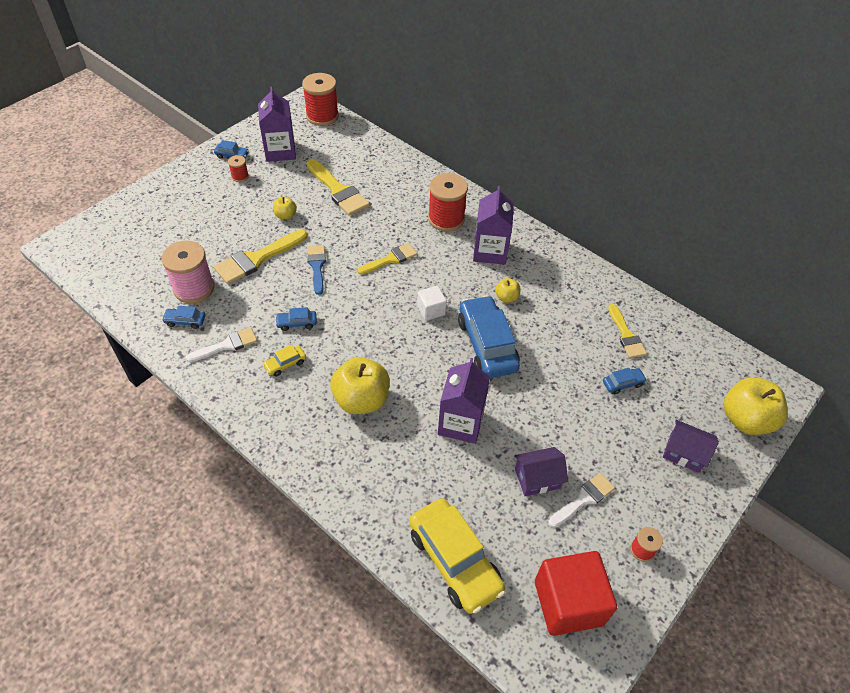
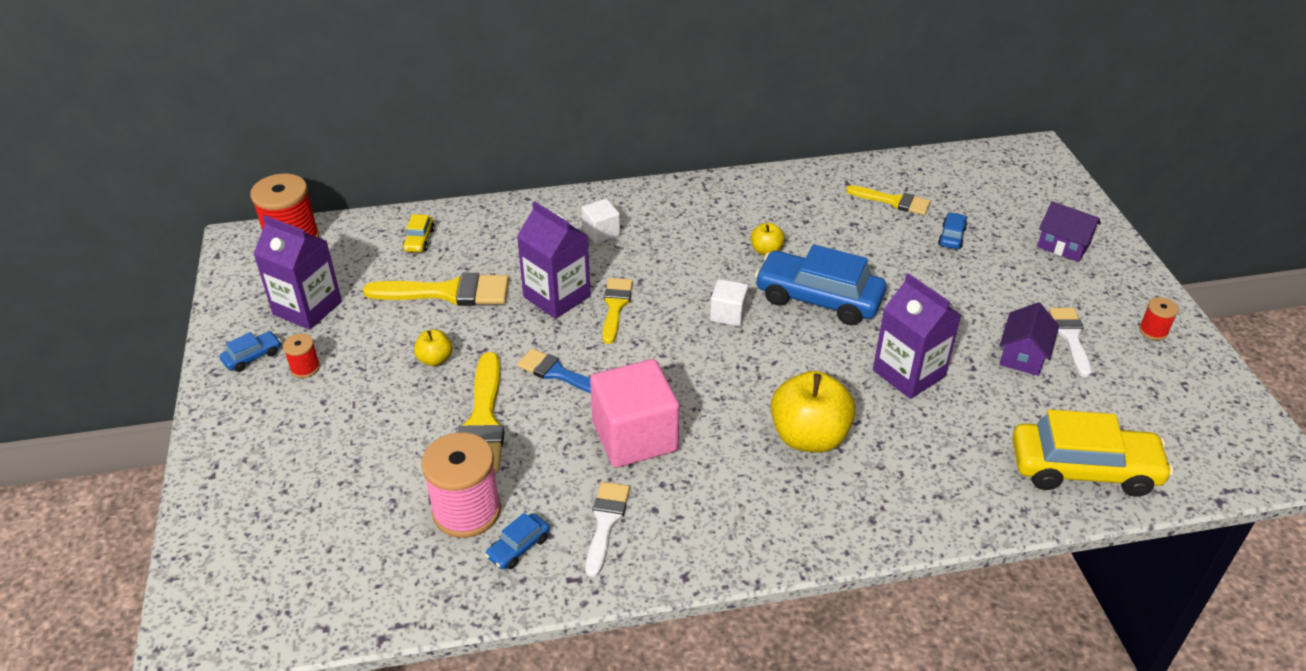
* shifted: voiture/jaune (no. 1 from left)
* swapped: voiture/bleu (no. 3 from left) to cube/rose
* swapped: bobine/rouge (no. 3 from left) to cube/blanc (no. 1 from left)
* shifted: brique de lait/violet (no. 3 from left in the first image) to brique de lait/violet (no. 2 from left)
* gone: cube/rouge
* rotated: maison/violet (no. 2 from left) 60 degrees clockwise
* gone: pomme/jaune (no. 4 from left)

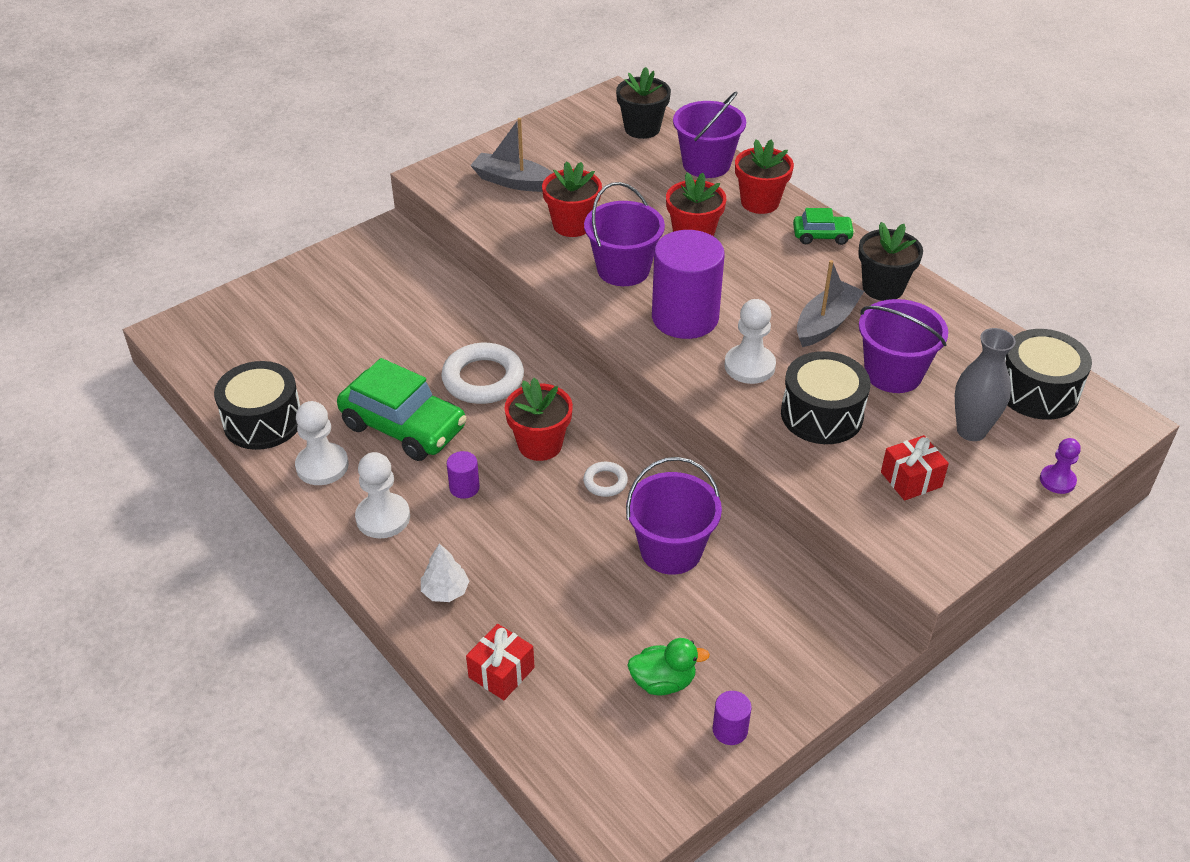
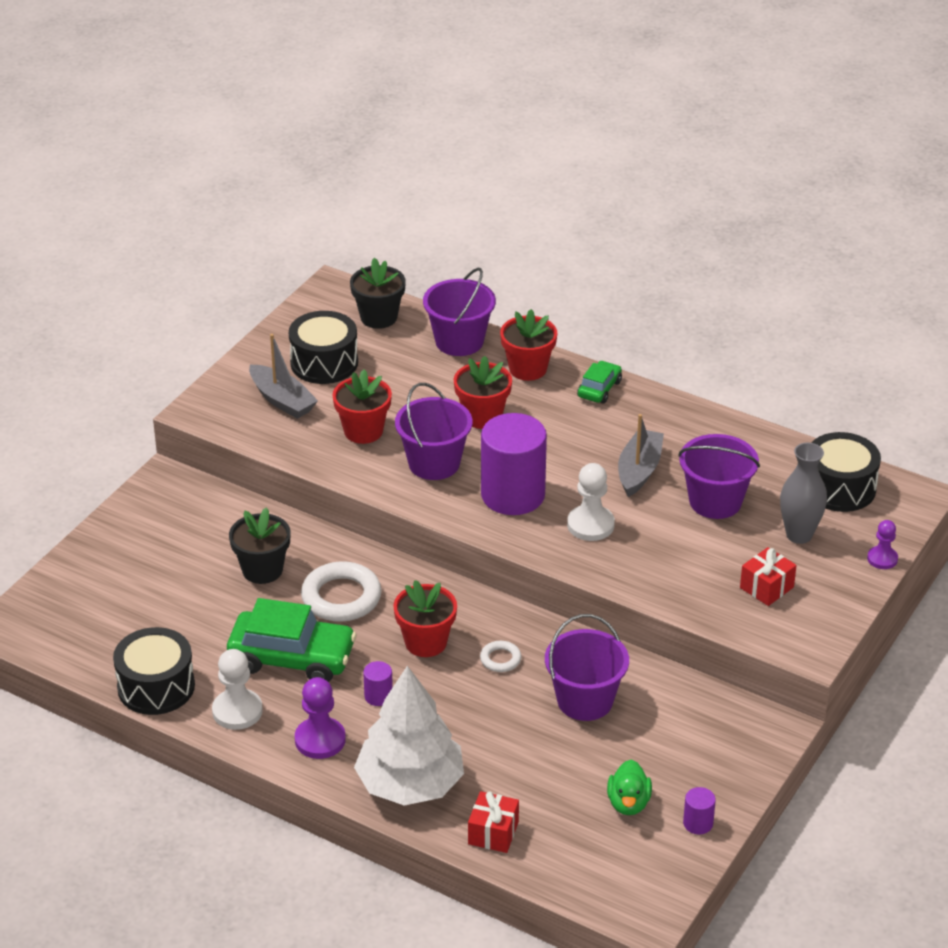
* repainted: pion/blanc (no. 2 from left) to pion/violet (no. 1 from left)
* scaled: arbre/blanc x2.45
* rotated: bateau/gris (no. 1 from left) 135 degrees counterclockwise
* rotated: canard/vert 120 degrees clockwise
* shifted: tambour/noir (no. 2 from left)
* rotated: voiture/vert (no. 2 from left) 45 degrees counterclockwise
* shifted: pot de fleurs/noir (no. 2 from left in the first image) to pot de fleurs/noir (no. 1 from left)

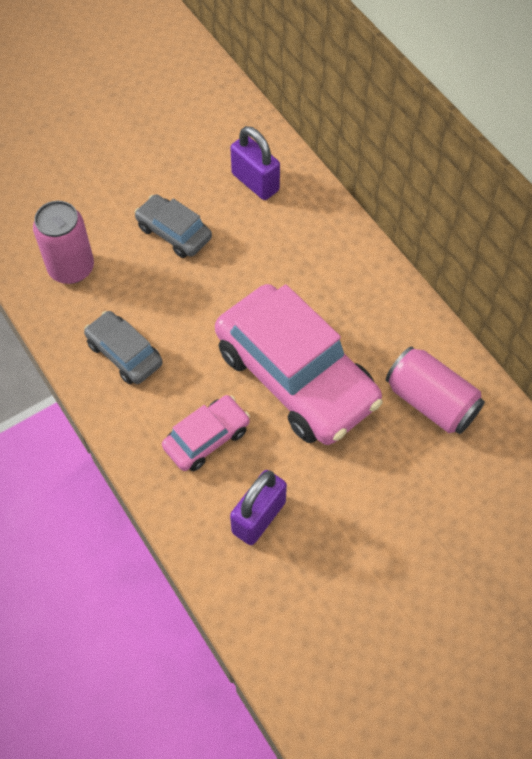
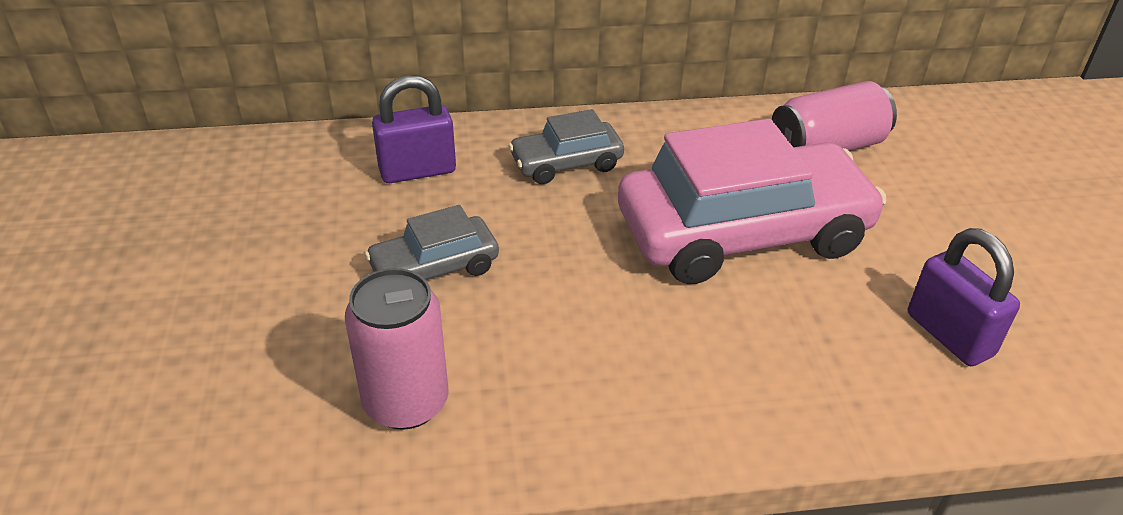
* shifted: voiture/gris (no. 1 from left in the first image) to voiture/gris (no. 2 from left)
* gone: voiture/rose (no. 1 from left)

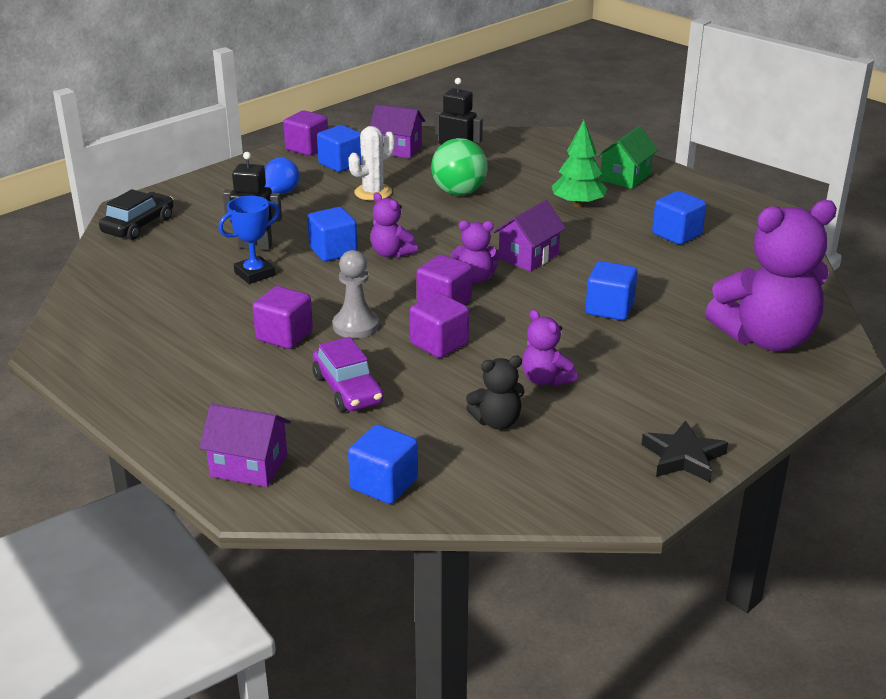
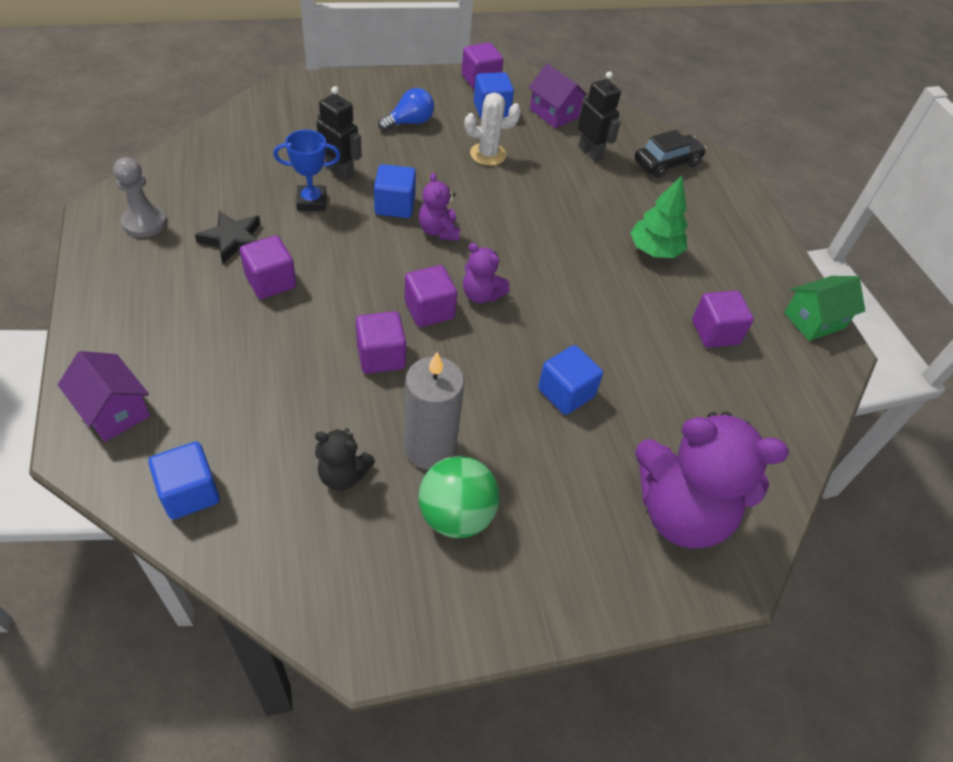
* shifted: voiture/noir
* gone: voiture/violet
* shifted: pion/gris
* shifted: balle/vert
* gone: maison/violet (no. 3 from left)
* swapped: ours en peluche/violet (no. 3 from left) to bougie/gris
* shifted: maison/vert
* shifted: étoile/noir
* repainted: cube/bleu (no. 5 from left) to cube/violet (no. 5 from left)

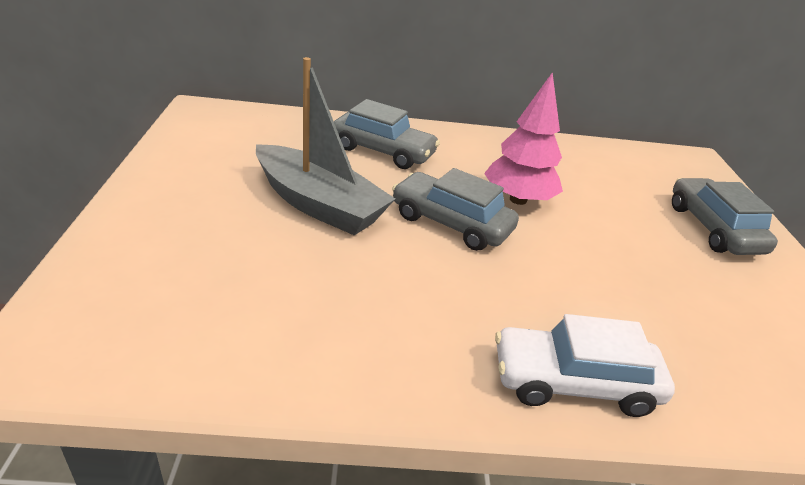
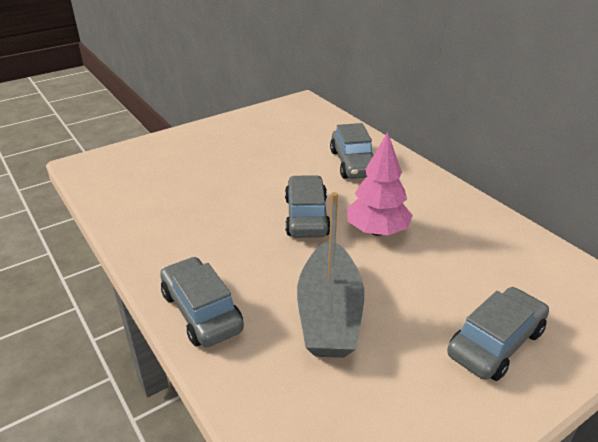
* shifted: bateau/gris
* repainted: voiture/blanc to voiture/gris (no. 1 from left)

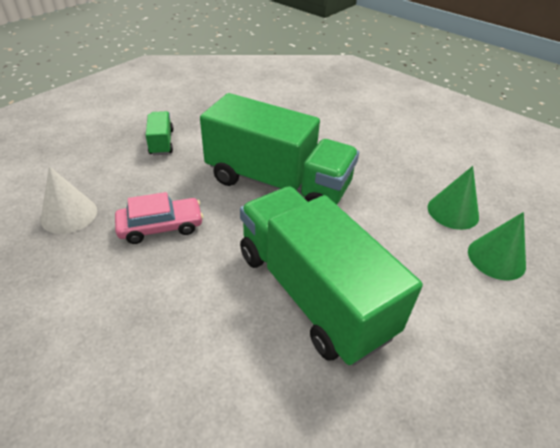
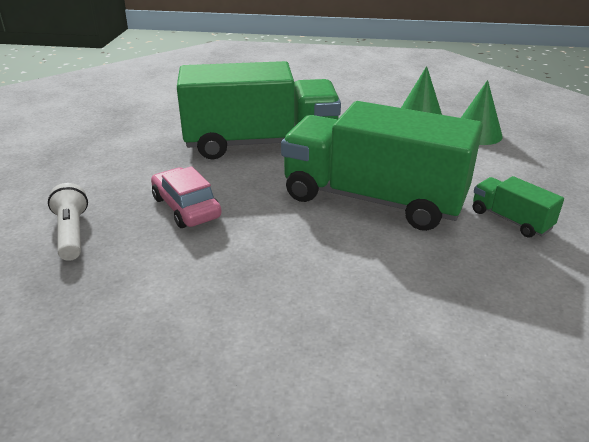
* swapped: cône/blanc to lampe de poche/blanc
* rotated: voiture/rose 75 degrees counterclockwise
* shifted: camion/vert (no. 1 from left in the first image) to camion/vert (no. 3 from left)

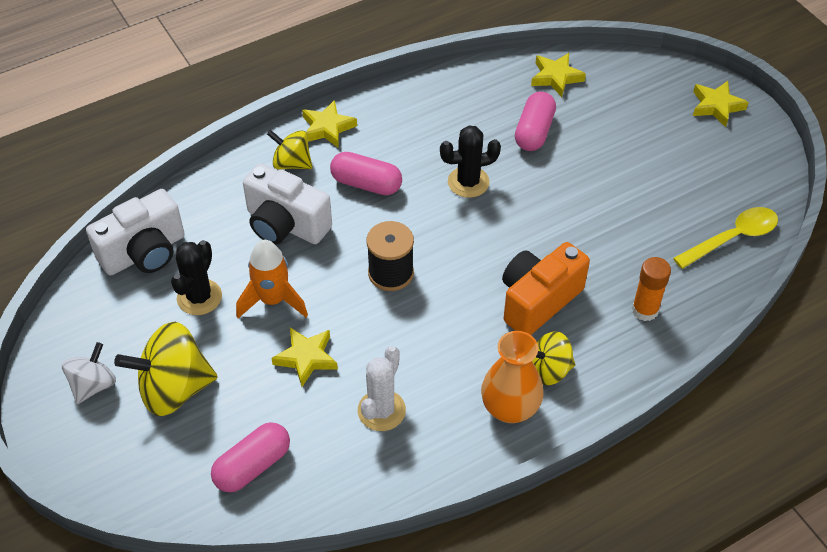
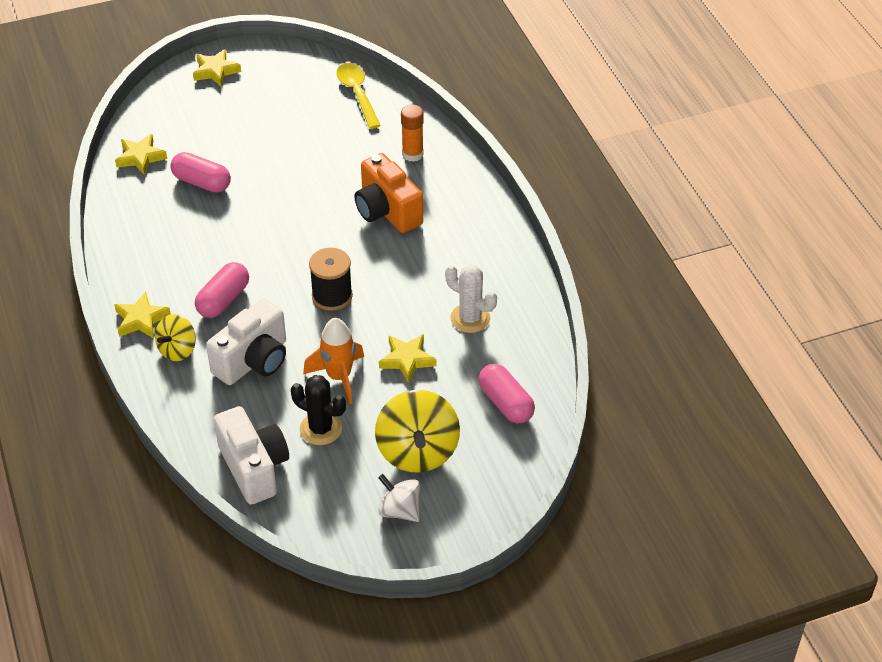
* gone: cactus/noir (no. 2 from left)
* gone: vase/orange
* gone: toupie/jaune (no. 3 from left)

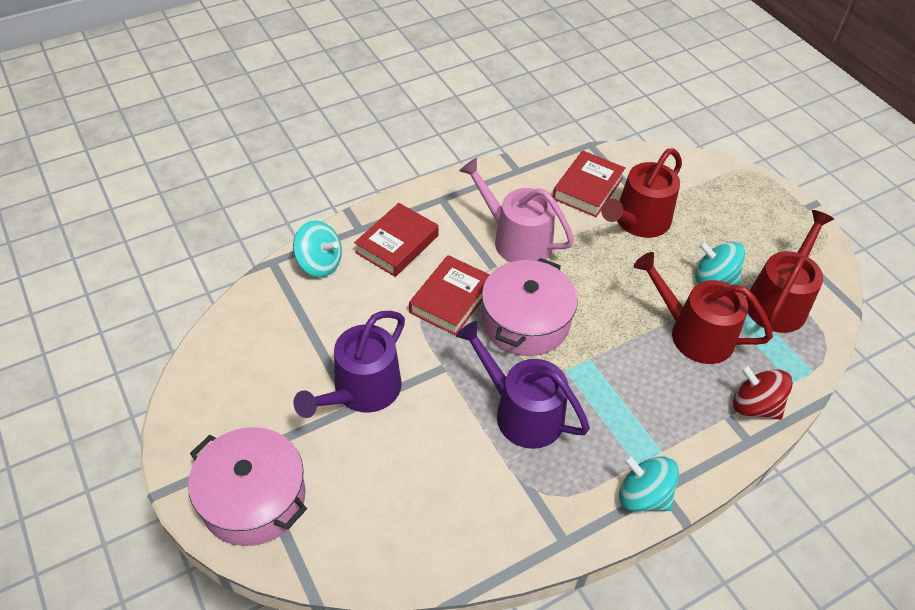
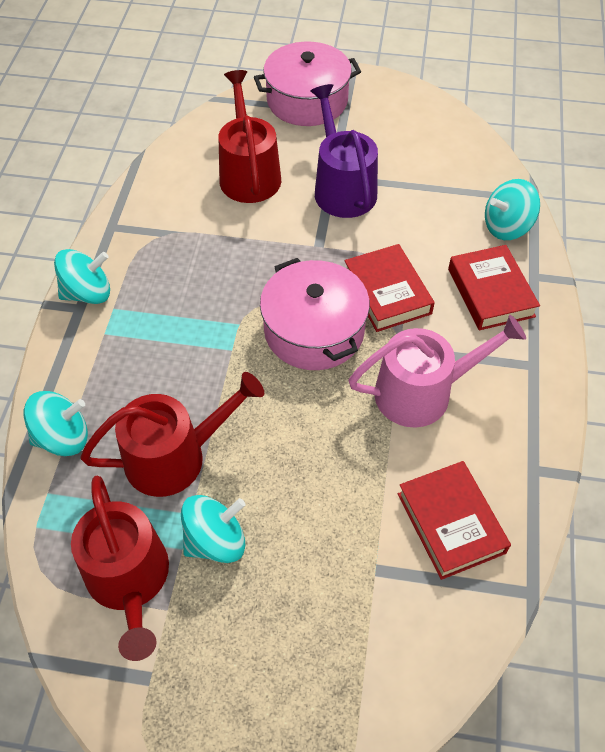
* gone: arrosoir/violet (no. 2 from left)
* shifted: arrosoir/rouge (no. 1 from left in the first image) to arrosoir/rouge (no. 3 from left)
* repainted: toupie/rouge to toupie/turquoise (no. 1 from left)

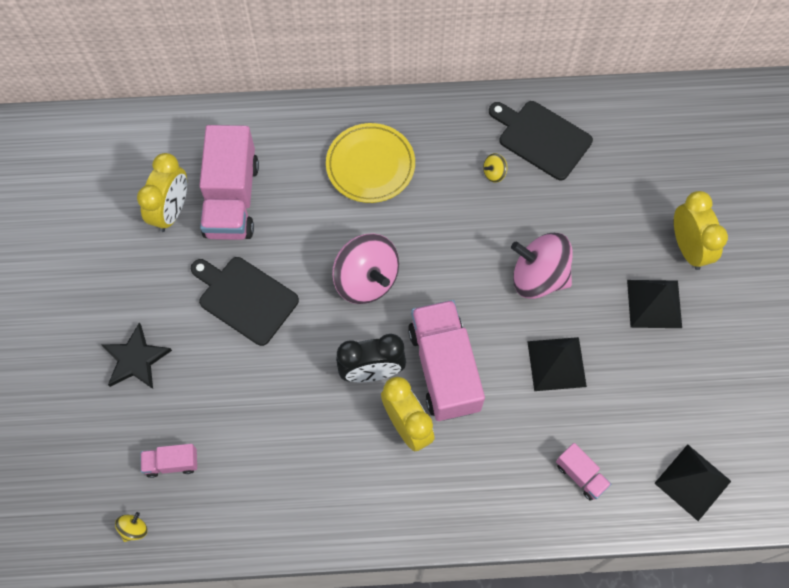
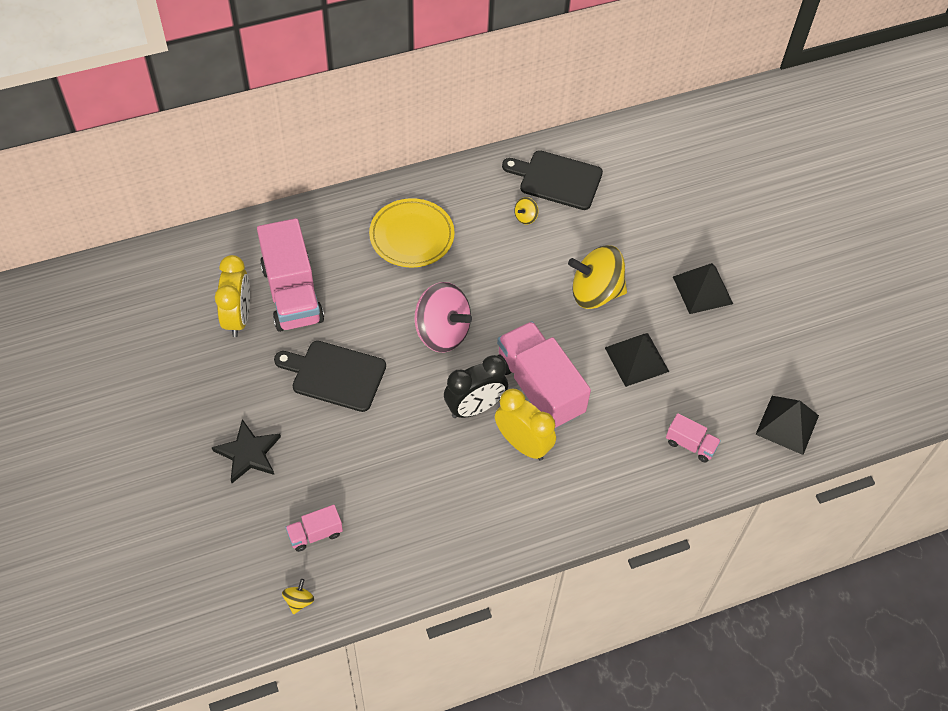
* repainted: toupie/rose (no. 2 from left) to toupie/jaune (no. 3 from left)
* gone: réveil/jaune (no. 3 from left)

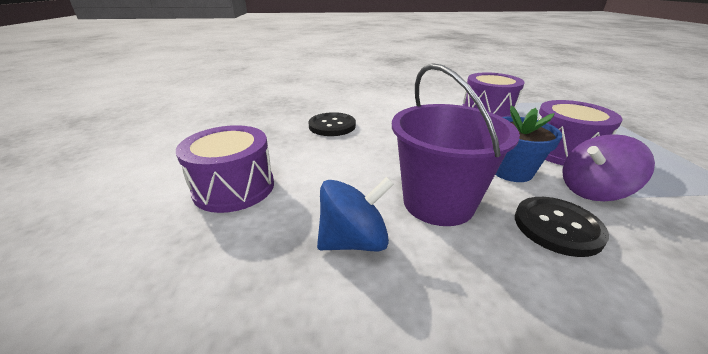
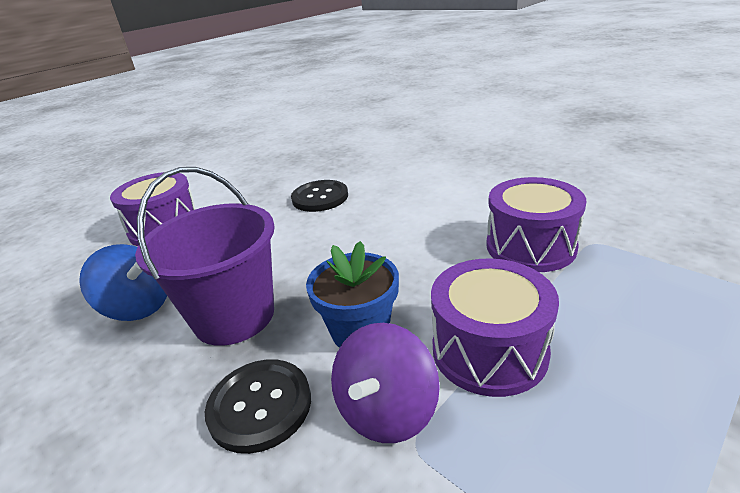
* rotated: toupie/violet 90 degrees counterclockwise

